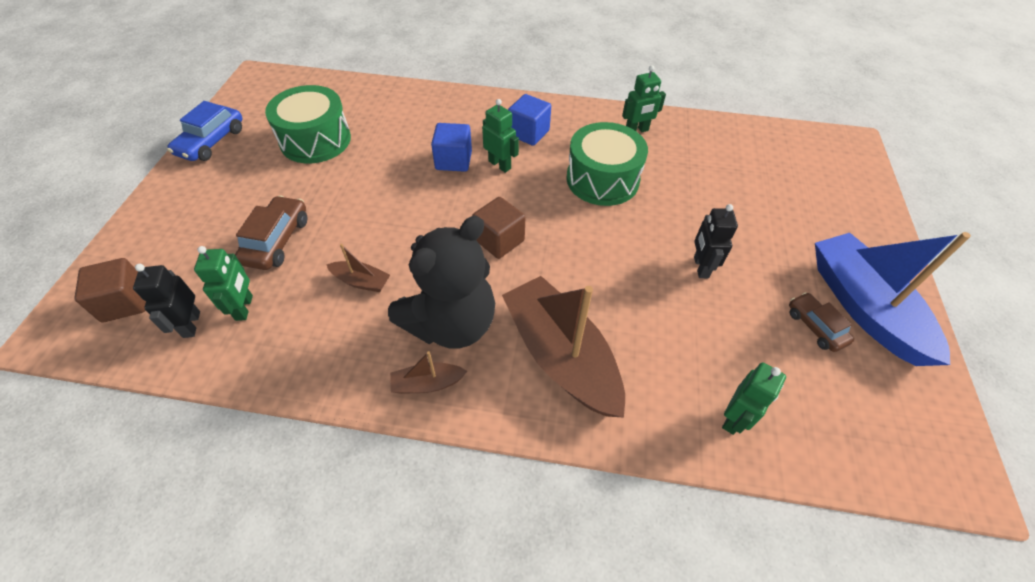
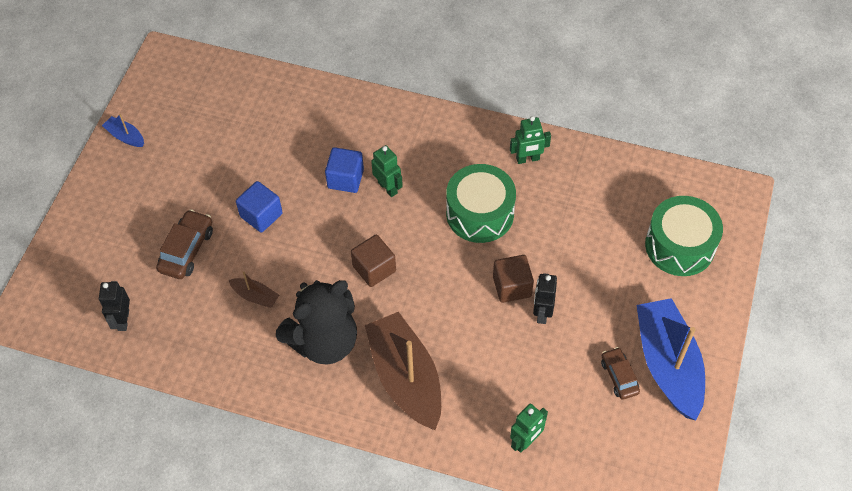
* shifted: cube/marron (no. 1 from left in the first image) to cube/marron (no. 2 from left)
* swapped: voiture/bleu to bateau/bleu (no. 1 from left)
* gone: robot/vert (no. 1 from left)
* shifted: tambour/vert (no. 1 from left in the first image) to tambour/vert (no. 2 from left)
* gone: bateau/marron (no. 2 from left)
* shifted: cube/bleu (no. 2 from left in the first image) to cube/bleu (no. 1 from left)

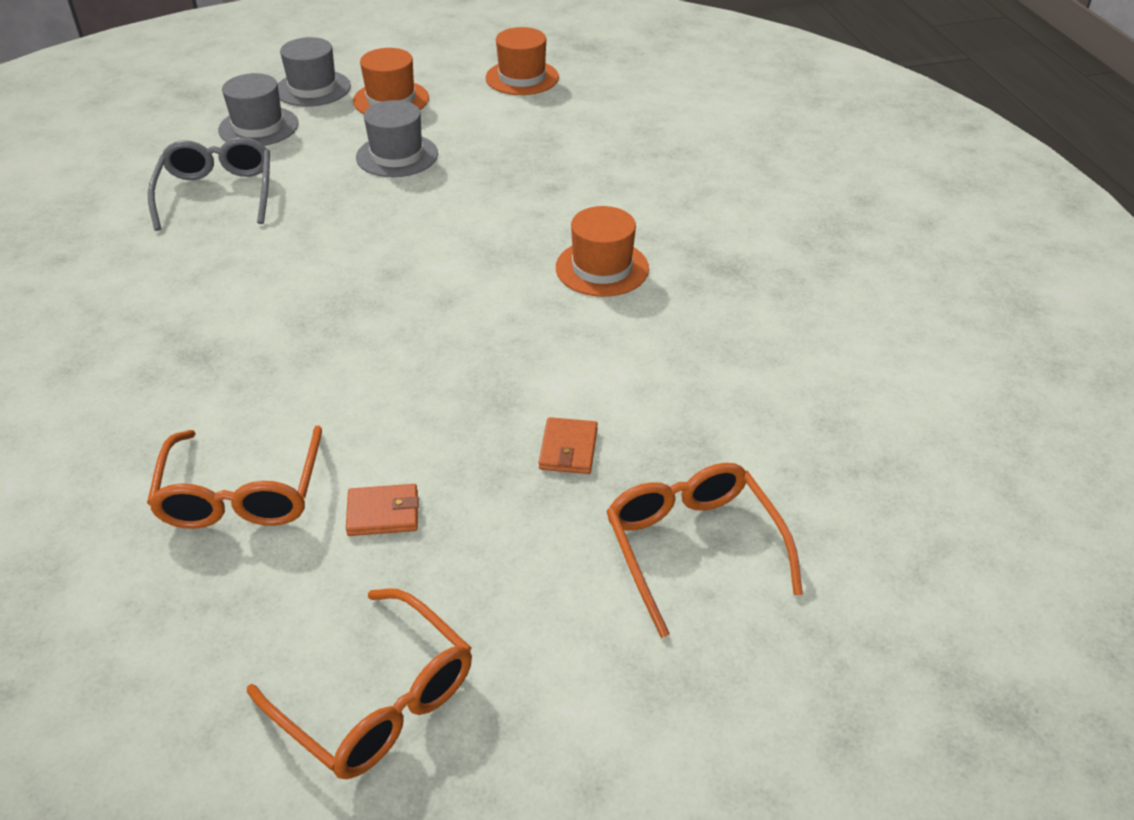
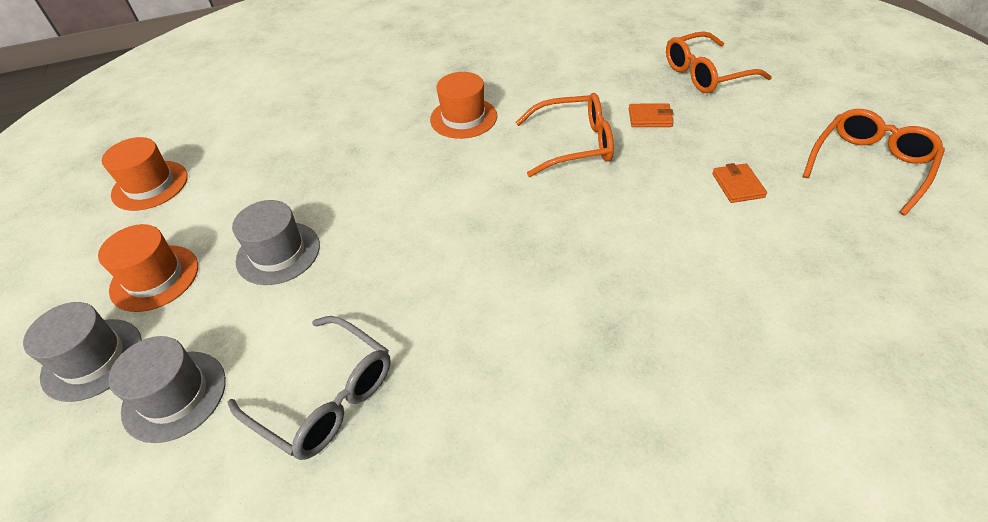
* shifted: lunettes/orange (no. 1 from left)
* rotated: lunettes/gris 135 degrees counterclockwise

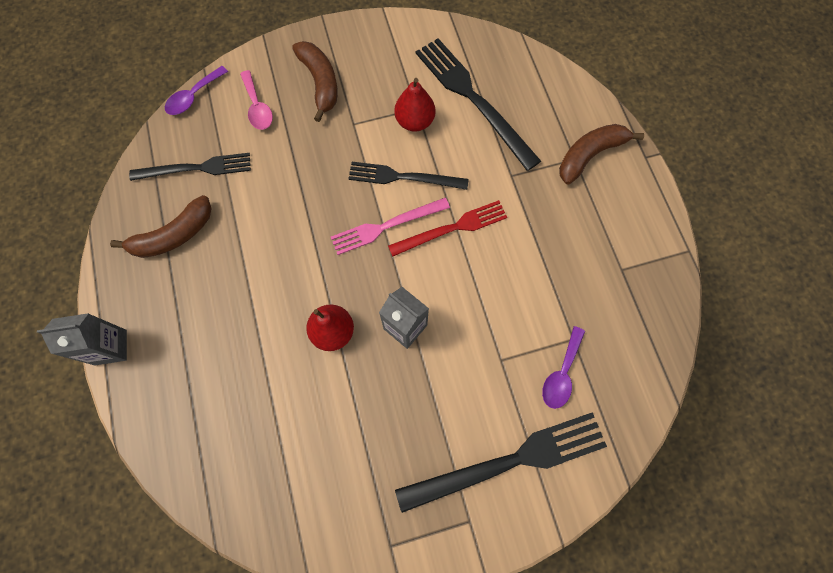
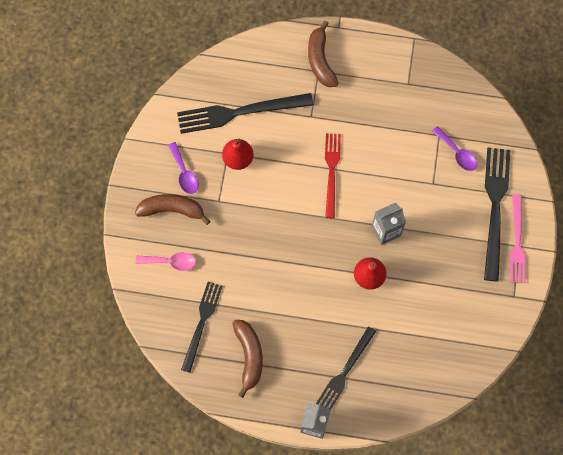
* shifted: cuillère/violet (no. 1 from left)
* shifted: fourchette/rose
* shifted: fourchette/noir (no. 2 from left in the first image) to fourchette/noir (no. 3 from left)

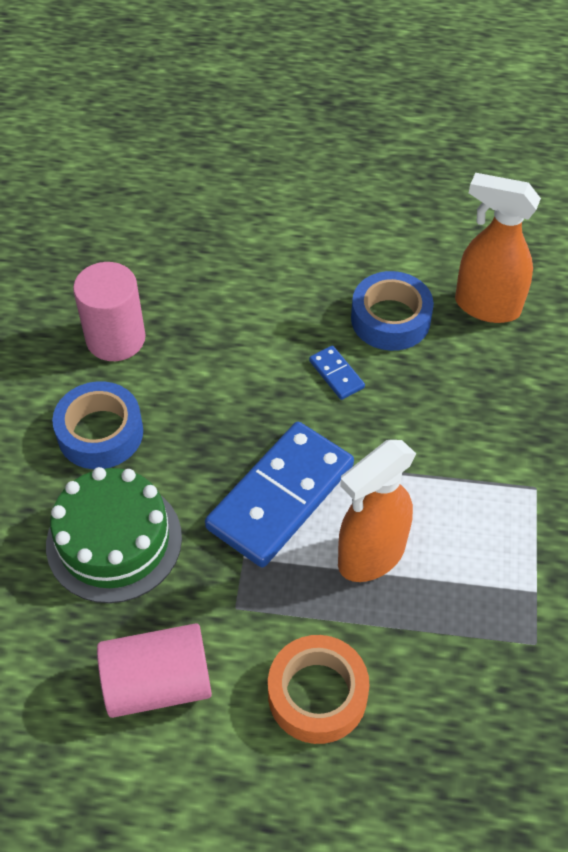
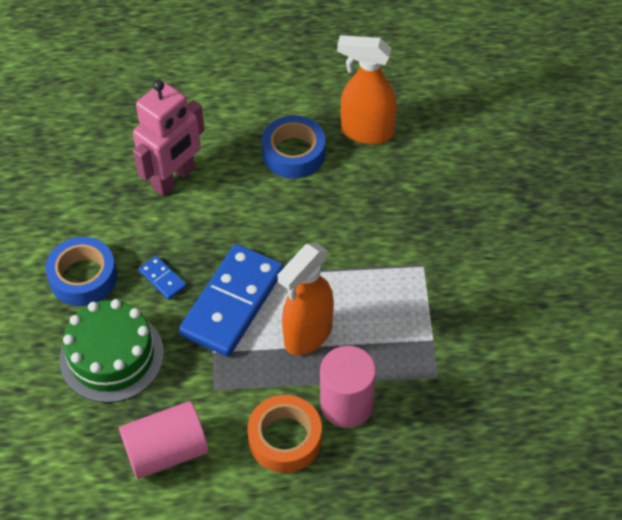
* shifted: cylindre/rose (no. 1 from left in the first image) to cylindre/rose (no. 2 from left)
* shifted: domino/bleu (no. 2 from left in the first image) to domino/bleu (no. 1 from left)
* new: robot/rose

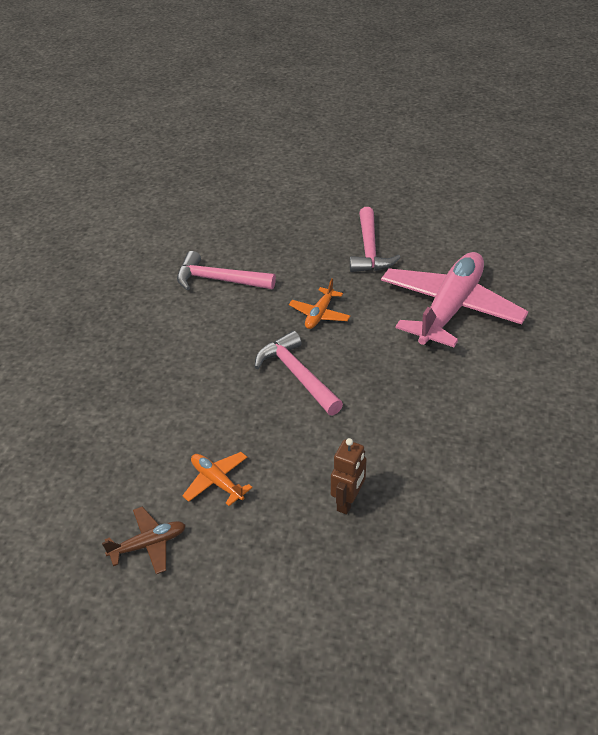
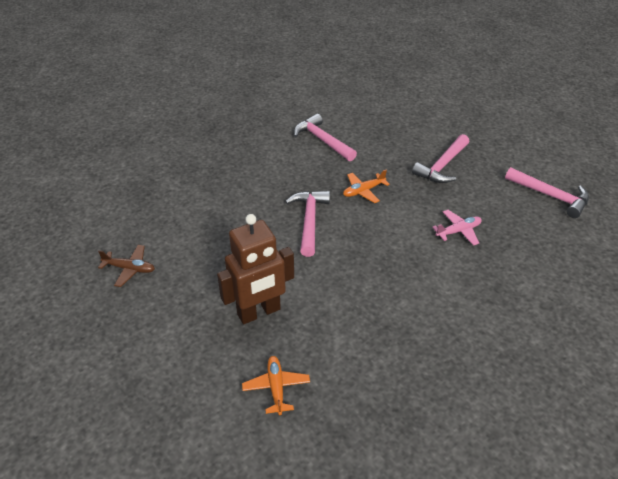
* shifted: avion/orange (no. 1 from left)
* scaled: robot/marron x1.79
* scaled: avion/rose x0.43
* new: marteau/rose (no. 4 from left)

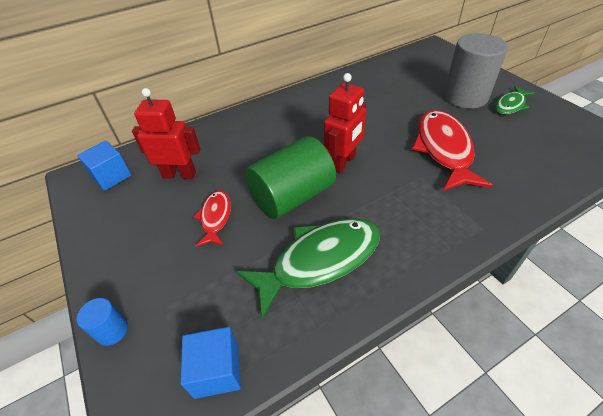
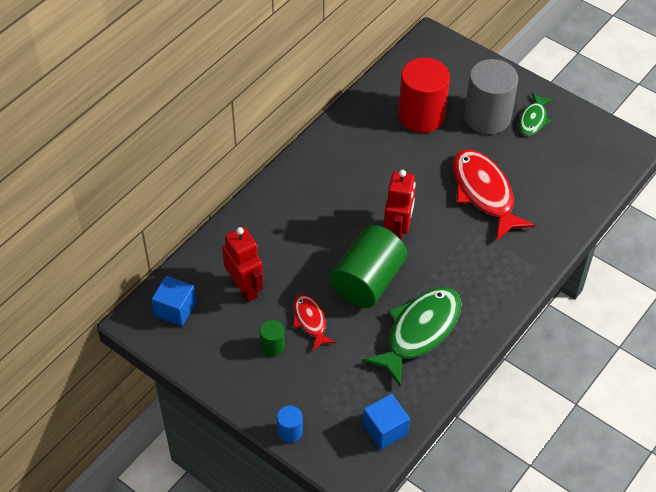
* rotated: robot/rouge (no. 1 from left) 75 degrees clockwise
* new: cylindre/vert (no. 1 from left)
* new: cylindre/rouge

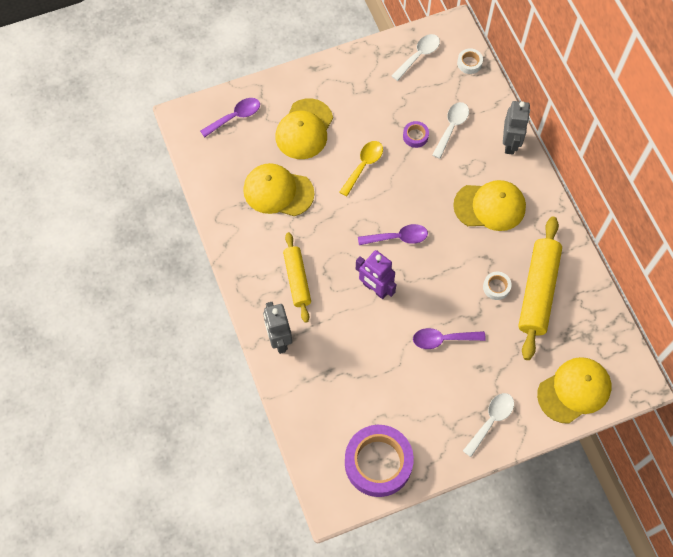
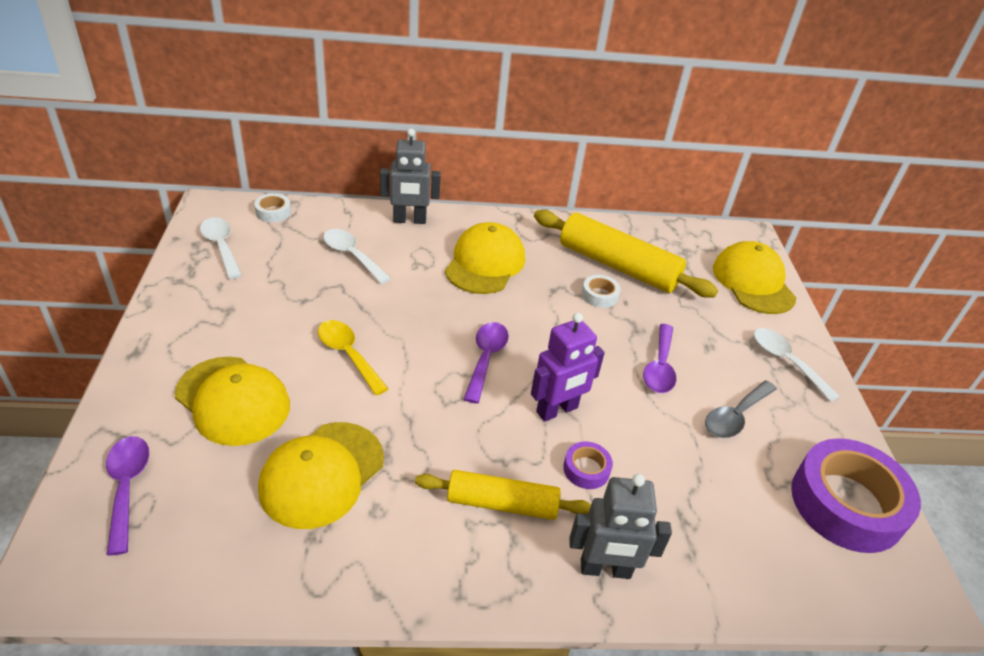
* shifted: ruban adhésif/violet (no. 2 from left in the first image) to ruban adhésif/violet (no. 1 from left)
* rotated: robot/gris (no. 2 from left in the first image) 150 degrees clockwise
* new: cuillère/gris

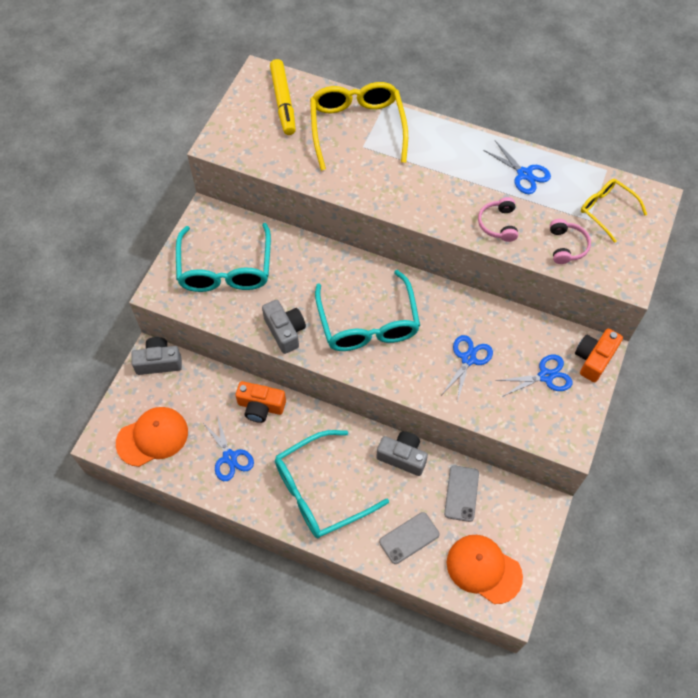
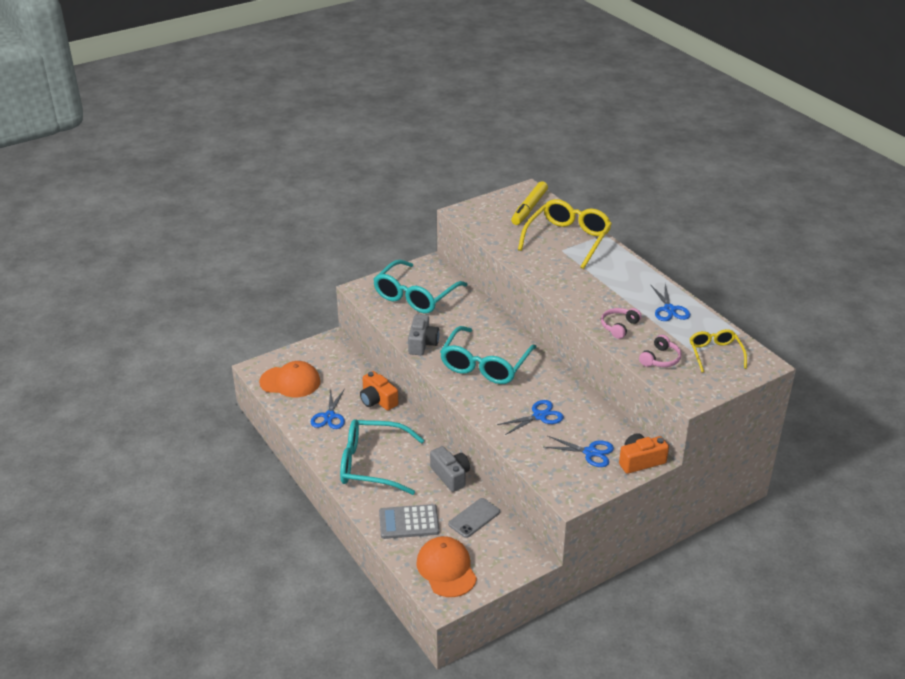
* gone: appareil photo/gris (no. 1 from left)
* swapped: téléphone/gris (no. 1 from left) to calculatrice/gris

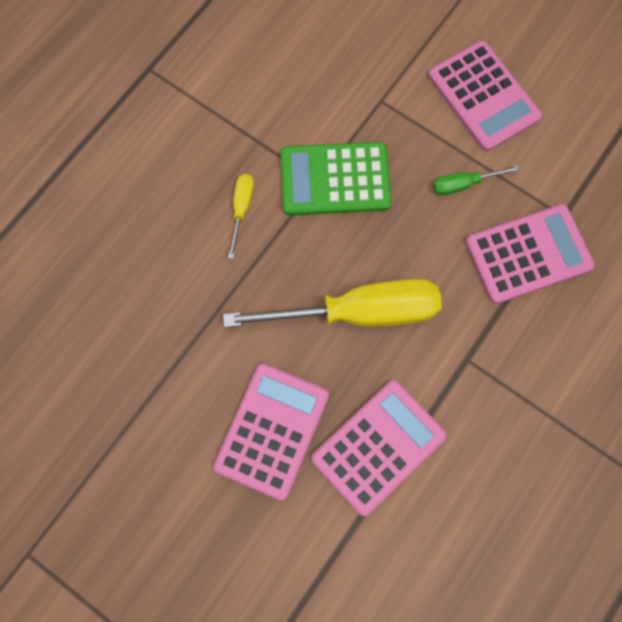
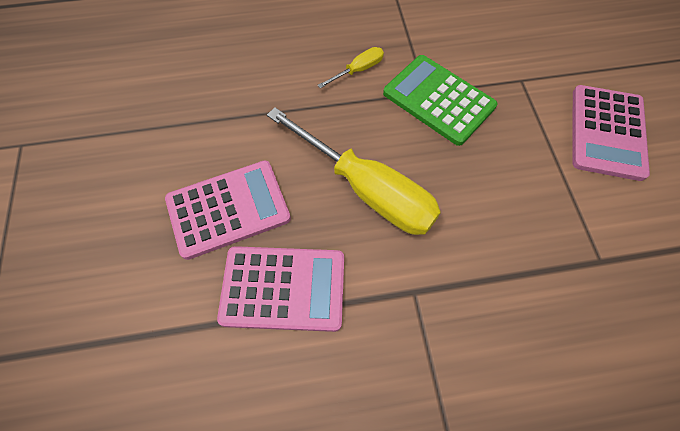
* gone: tournevis/vert
* gone: calculatrice/rose (no. 4 from left)

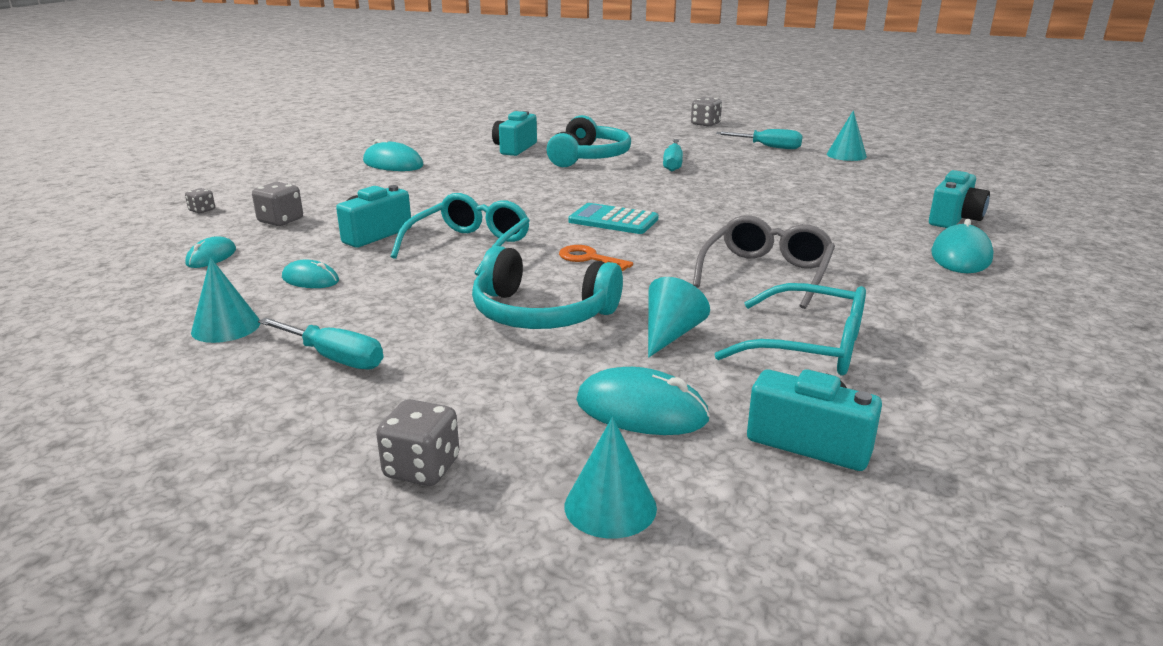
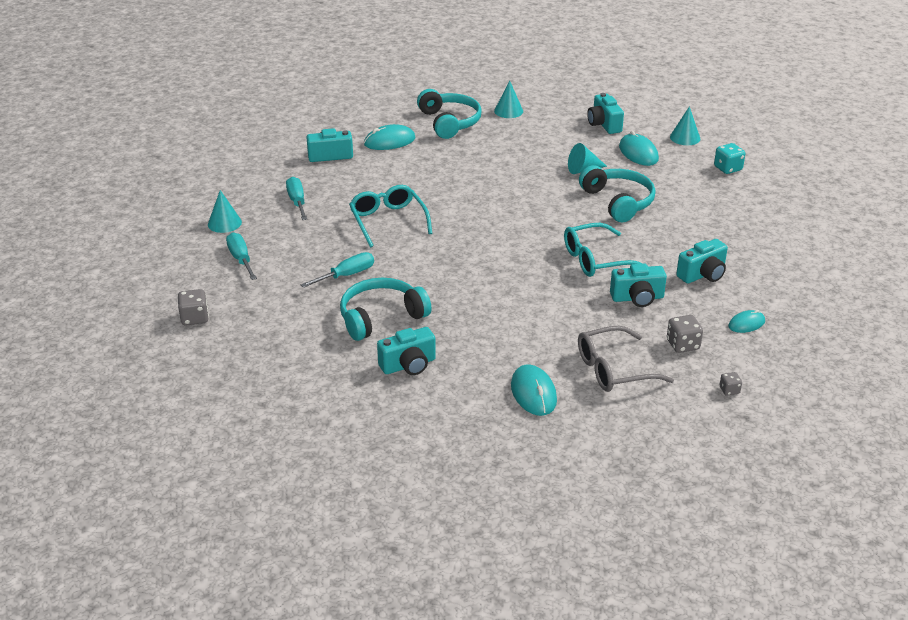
* shifted: cône/turquoise (no. 1 from left in the first image) to cône/turquoise (no. 2 from left)
* shifted: tournevis/turquoise (no. 1 from left in the first image) to tournevis/turquoise (no. 2 from left)
* swapped: souris/turquoise (no. 2 from left) to appareil photo/turquoise (no. 5 from left)
* repainted: dé/gris (no. 3 from left) to dé/turquoise
* gone: clé/orange
* gone: calculatrice/turquoise
* shifted: lunettes/gris
* shifted: lunettes/turquoise (no. 2 from left in the first image) to lunettes/turquoise (no. 1 from left)
* new: casque audio/turquoise (no. 2 from left)

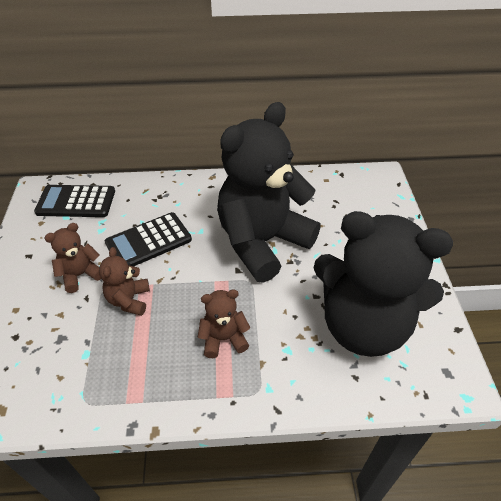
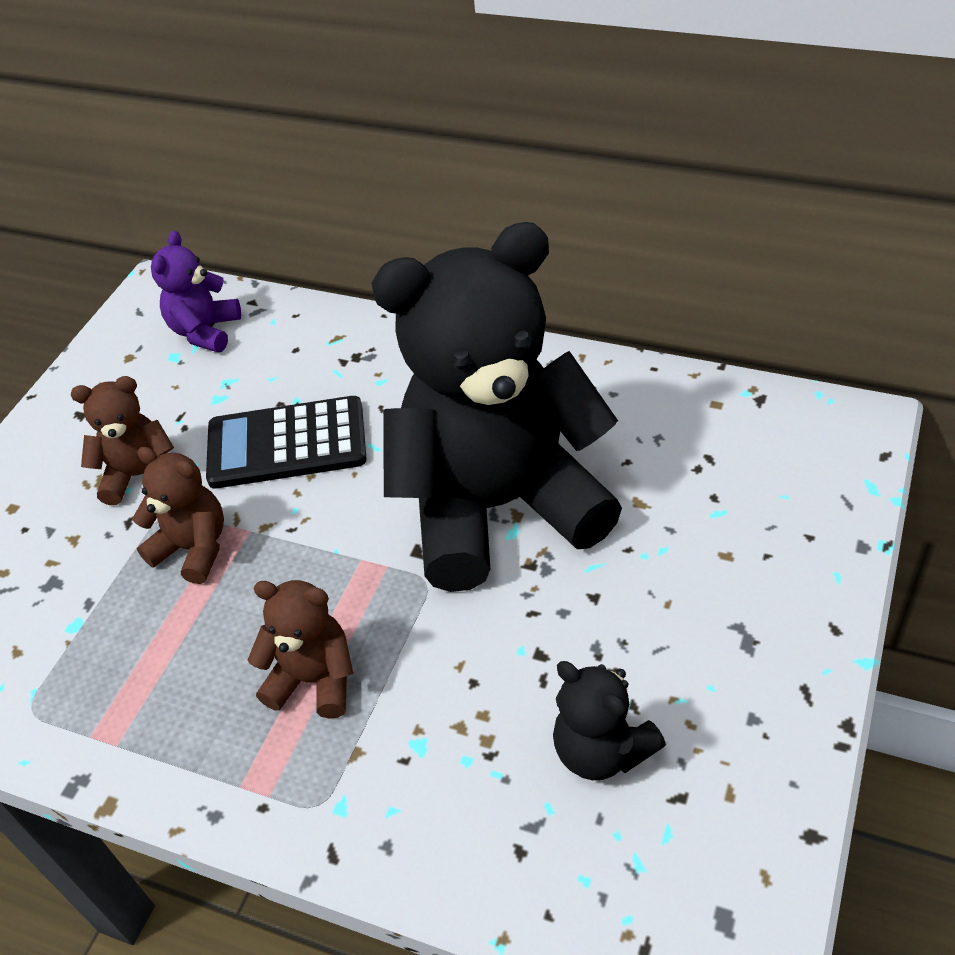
* swapped: calculatrice/noir (no. 1 from left) to ours en peluche/violet
* rotated: ours en peluche/marron (no. 2 from left) 90 degrees clockwise
* scaled: ours en peluche/noir (no. 2 from left) x0.42

